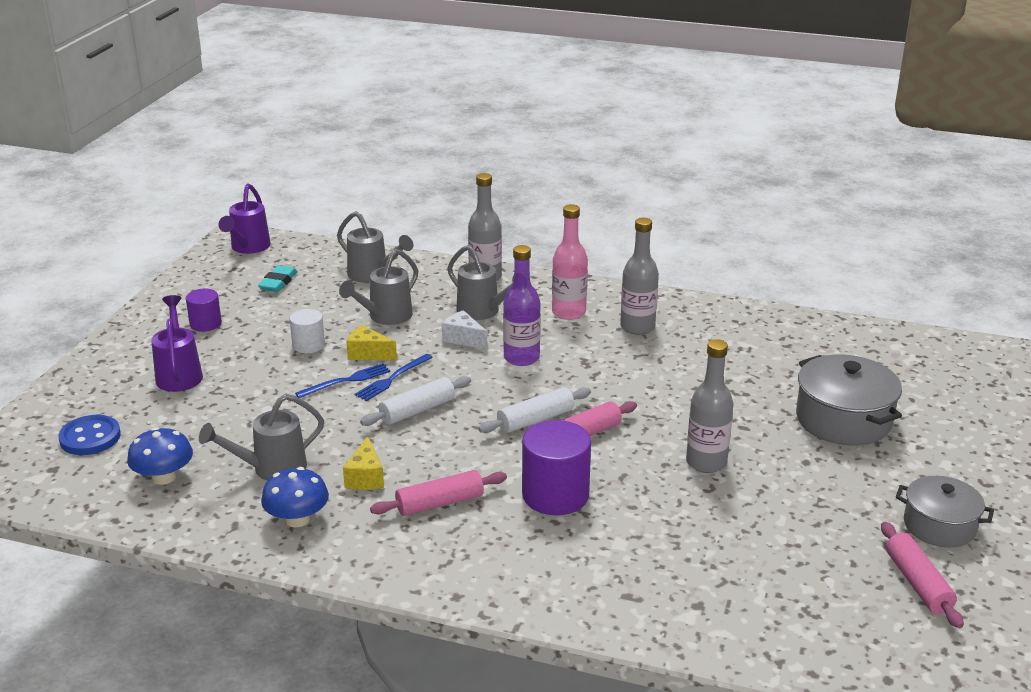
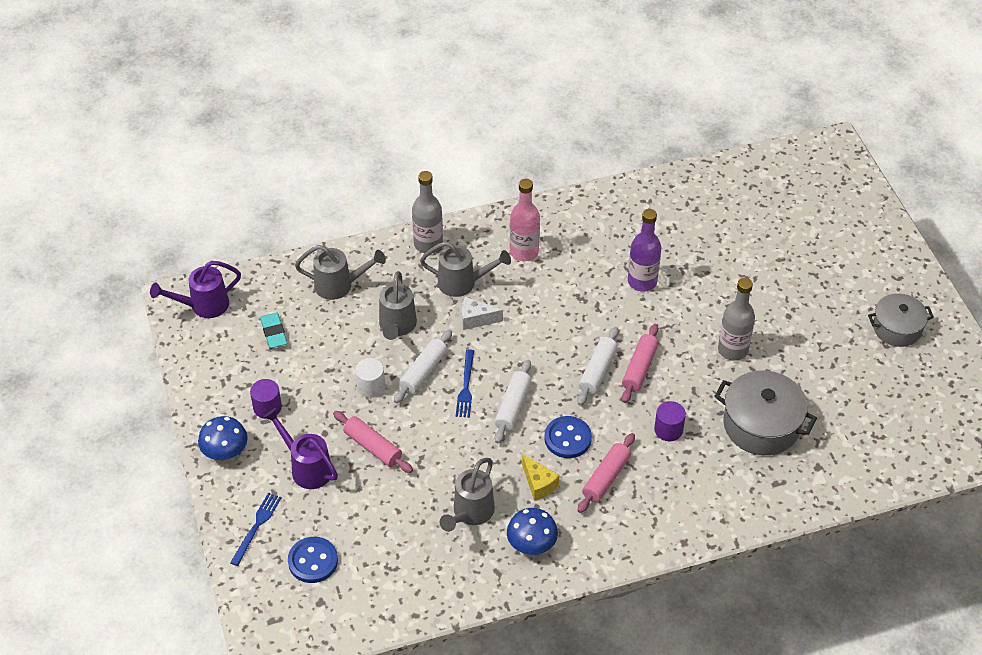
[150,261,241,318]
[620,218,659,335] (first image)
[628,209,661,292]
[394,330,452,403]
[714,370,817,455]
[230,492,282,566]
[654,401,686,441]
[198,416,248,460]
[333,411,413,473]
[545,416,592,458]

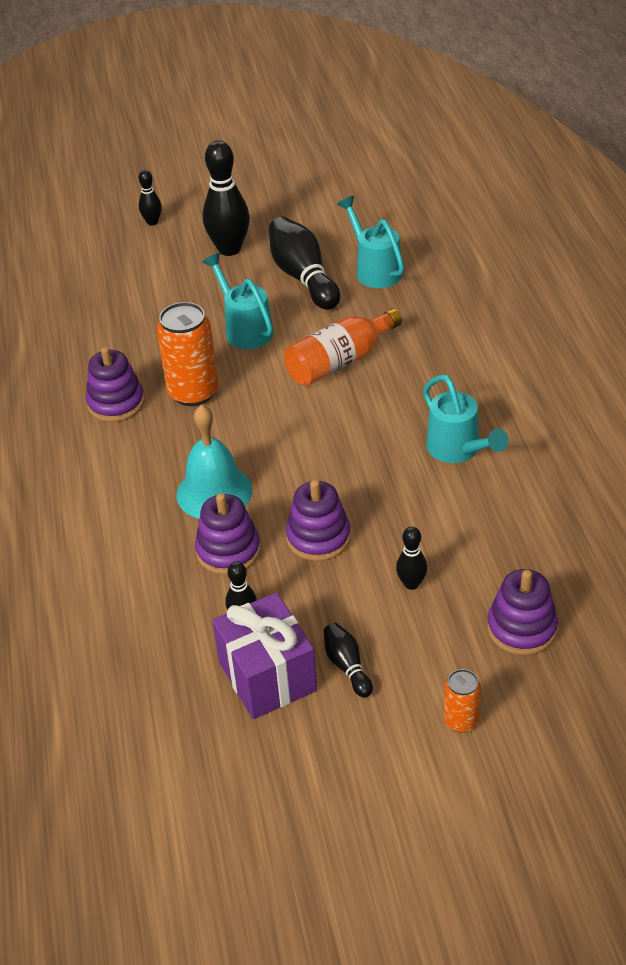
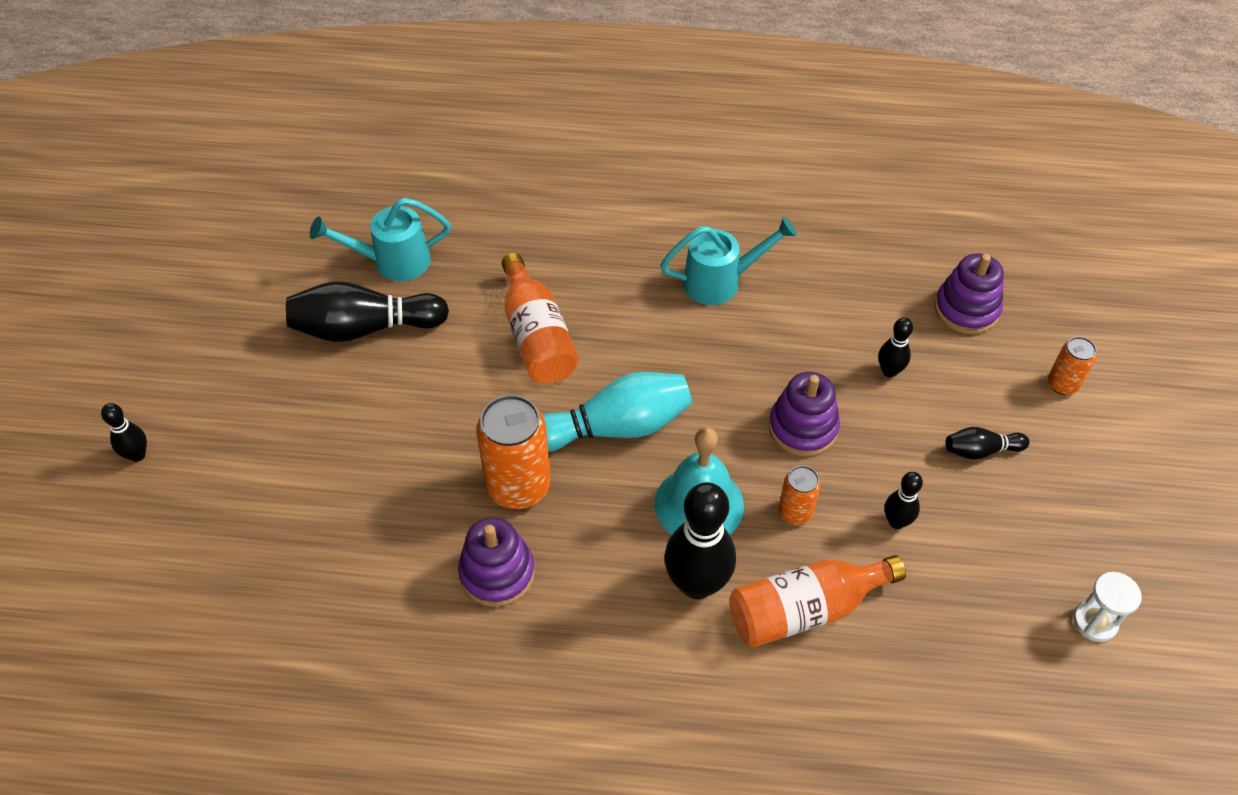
[664,482,736,599]
[203,253,273,349] (first image)
[779,466,821,525]
[212,592,317,719] (first image)
[543,372,692,452]
[729,555,906,647]
[1073,572,1142,642]

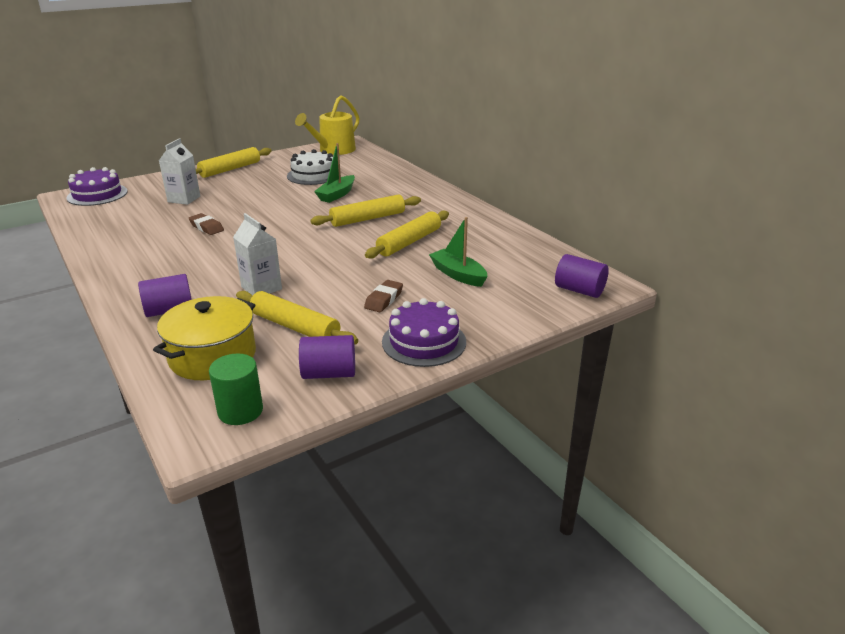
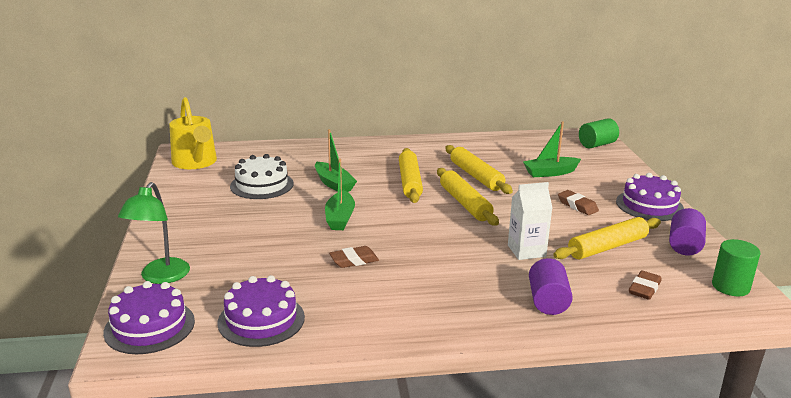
[159,138,200,205] (first image)
[437,168,499,226]
[579,118,619,148]
[629,271,662,300]
[325,159,355,230]
[118,182,190,284]
[218,275,305,347]

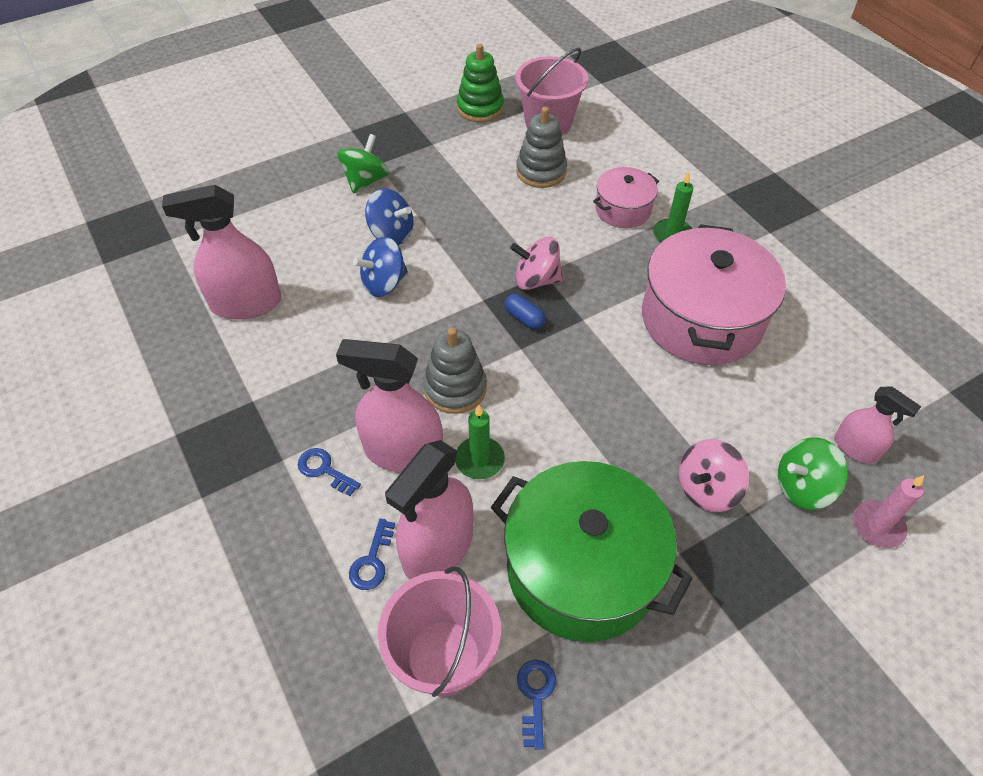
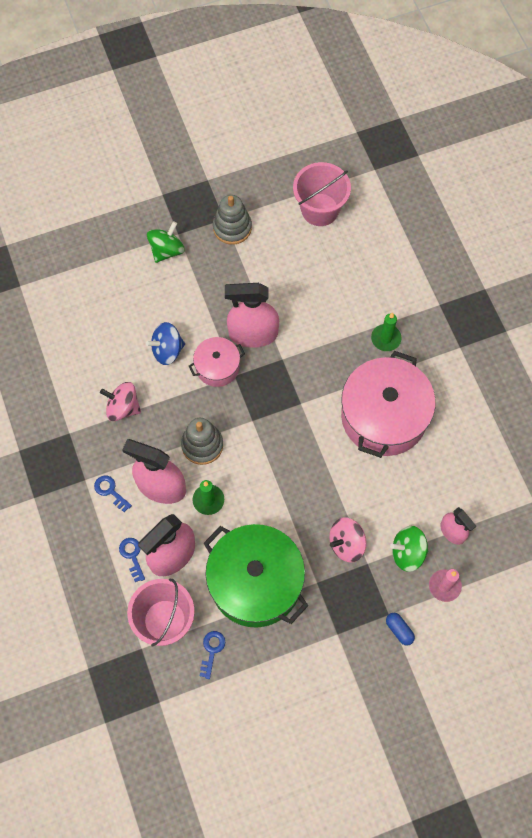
[457,44,504,122] (first image)
[213,195,252,245]
[189,337,245,387]
[225,283,279,348]
[365,188,414,245] (first image)
[100,382,141,421]
[386,613,415,646]
[119,538,145,582]

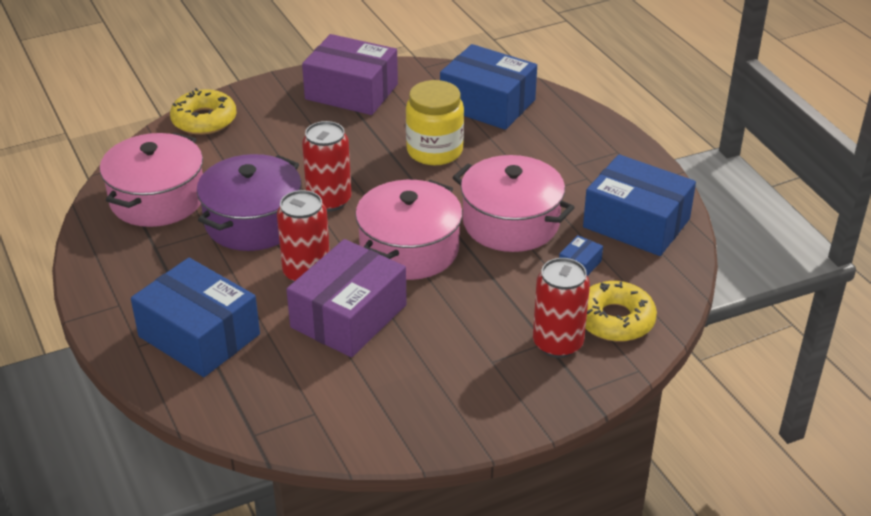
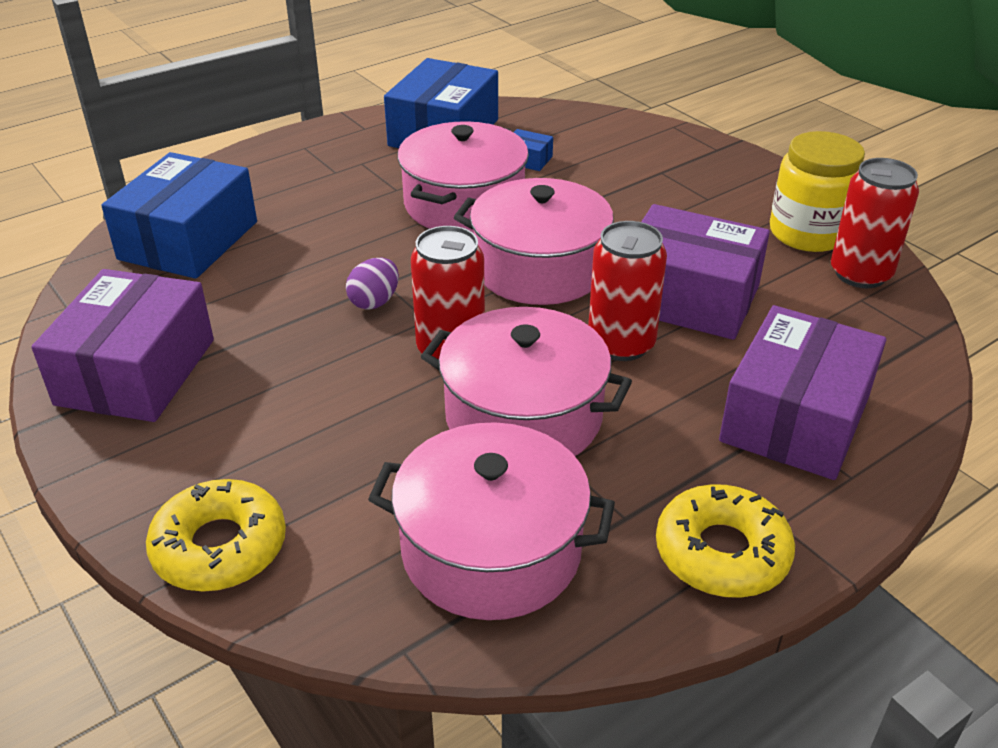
[770,131,865,252]
[421,307,632,456]
[719,305,886,480]
[831,158,919,288]
[656,484,795,598]
[346,258,399,310]

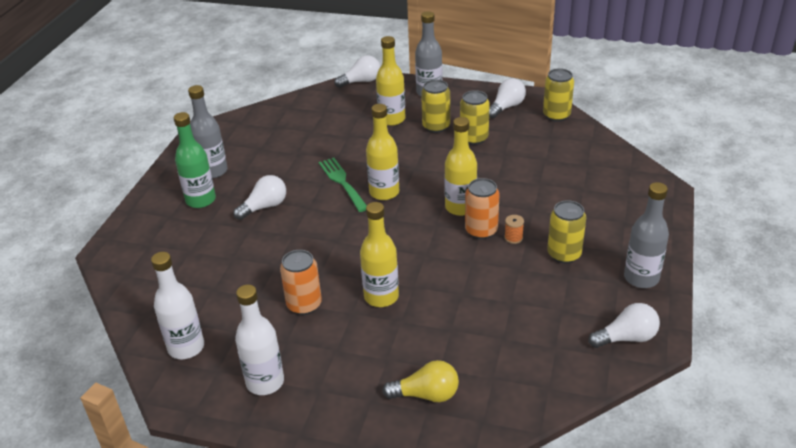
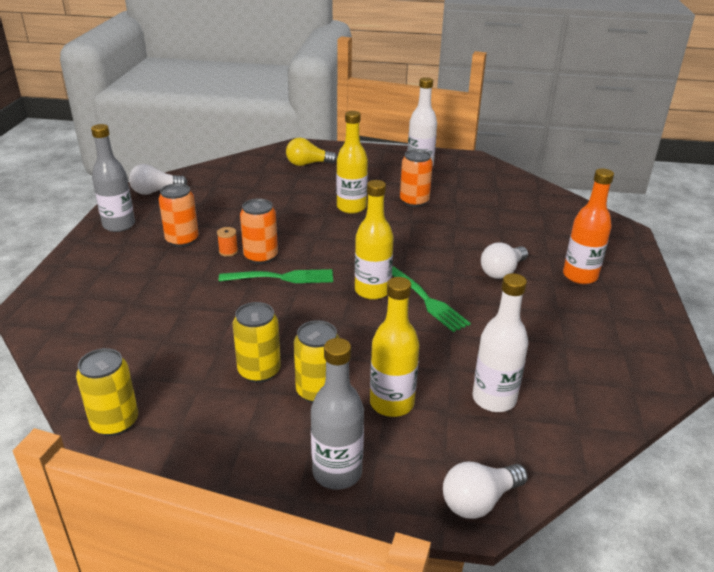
[489,78,526,118] (first image)
[188,85,228,178] (first image)
[563,168,614,284]
[219,269,333,283]
[159,183,199,247]
[473,273,528,412]

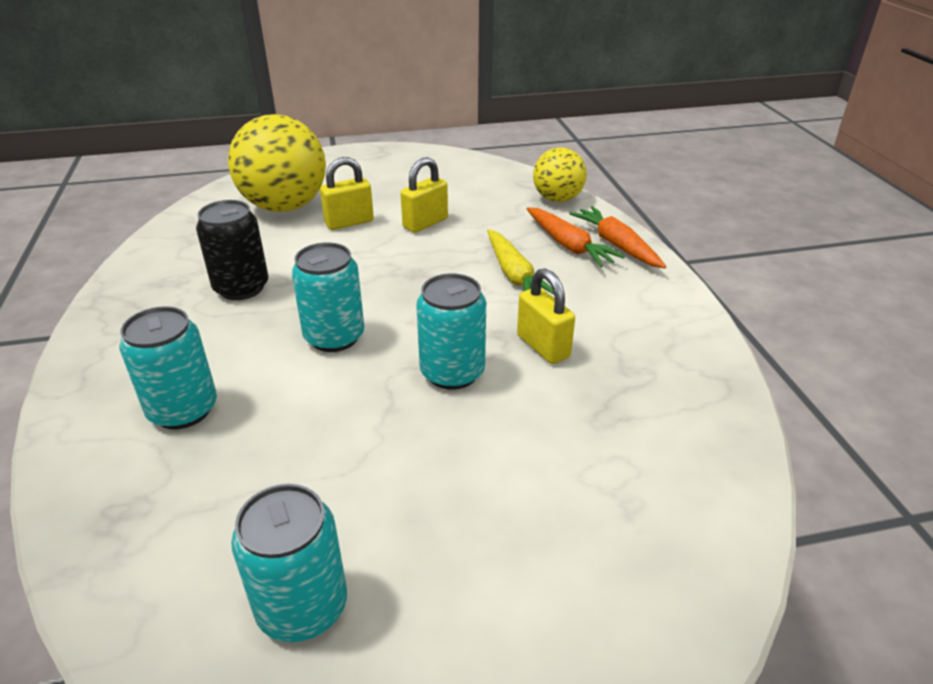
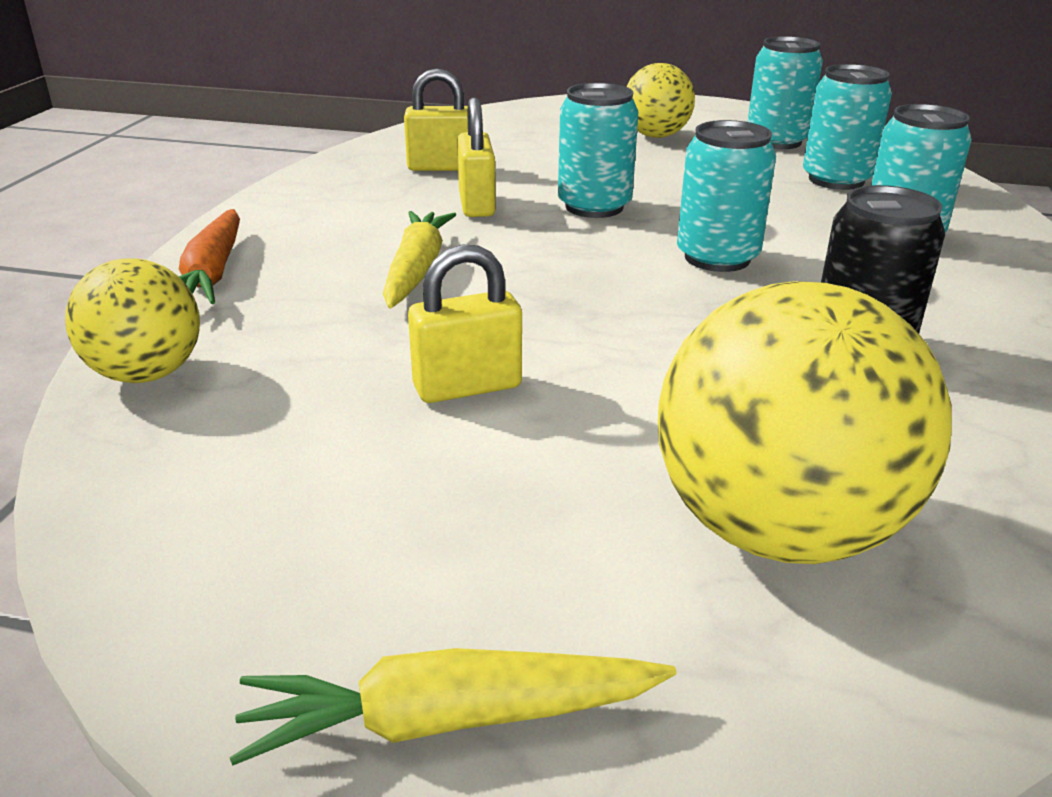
[404,69,468,171]
[527,207,625,267] (first image)
[626,63,695,138]
[803,64,892,190]
[229,648,677,765]

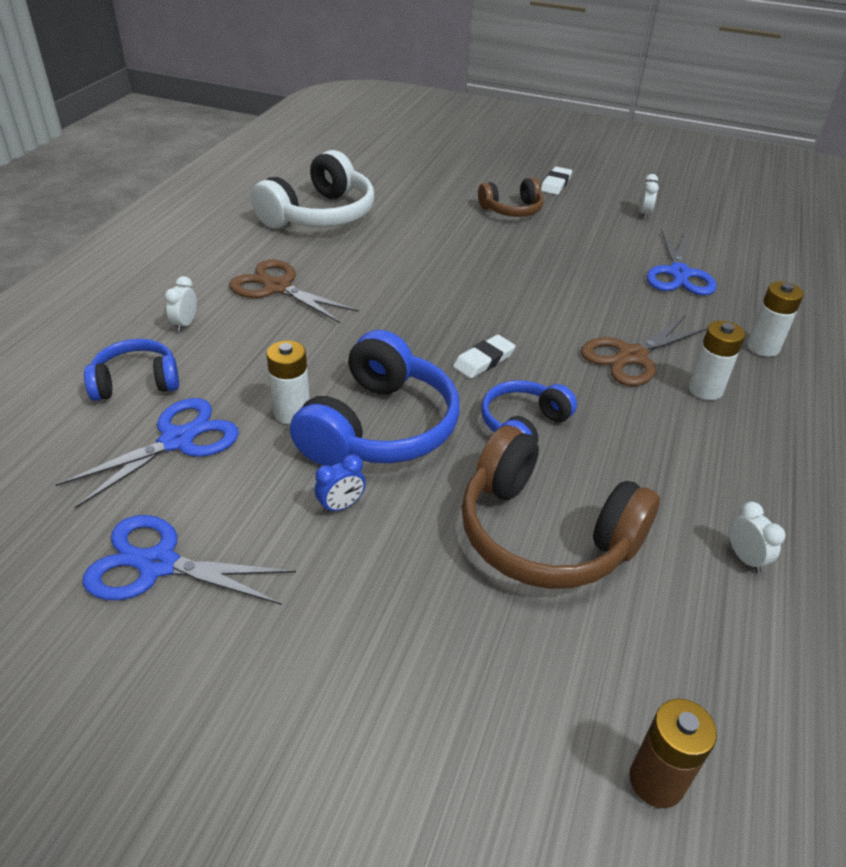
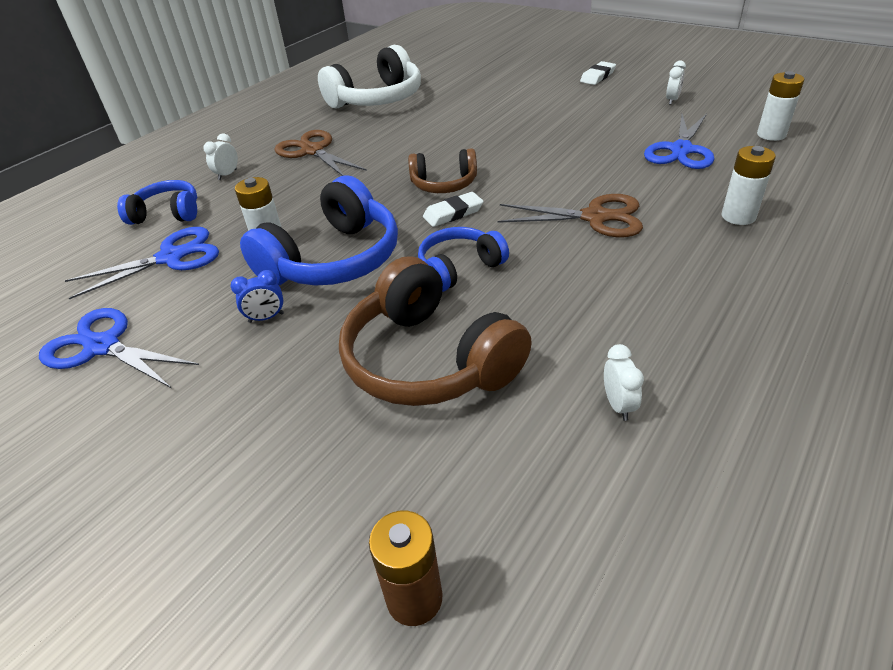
[408,148,477,193]
[497,194,643,237]
[757,71,805,141]

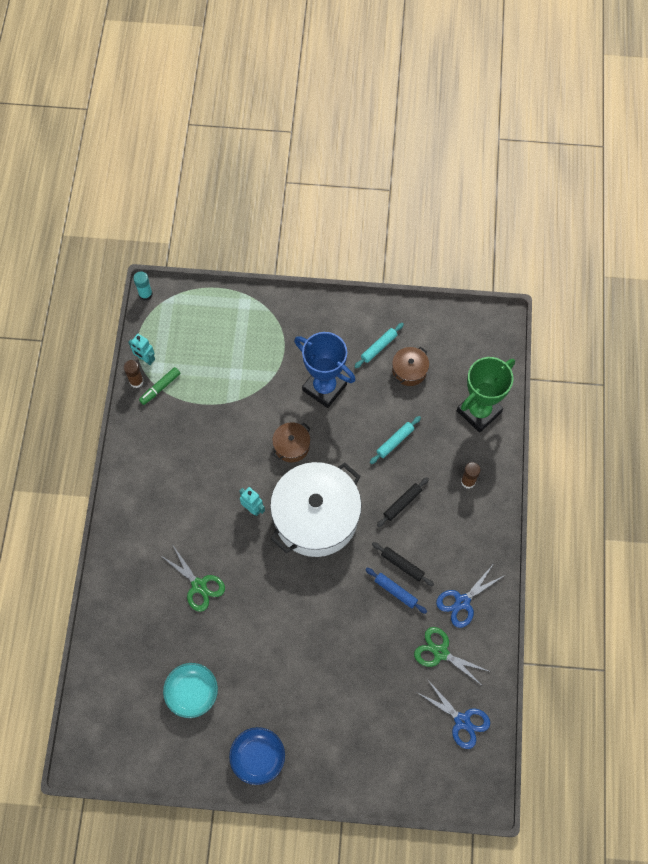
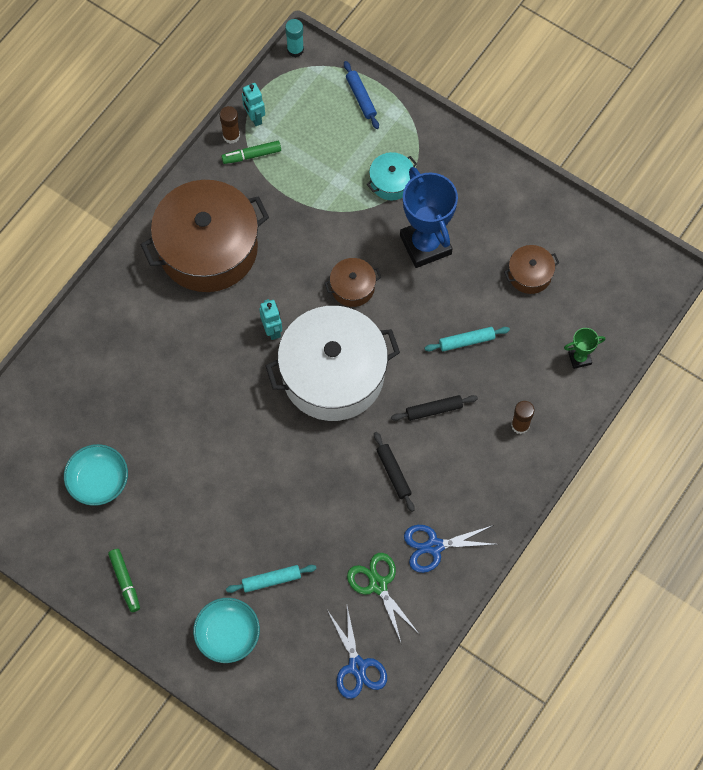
[226,565,317,593]
[564,328,605,369]
[160,544,225,612] (first image)
[344,61,379,129]
[108,549,140,612]
[367,152,417,200]
[141,180,269,292]
[193,598,260,663]

